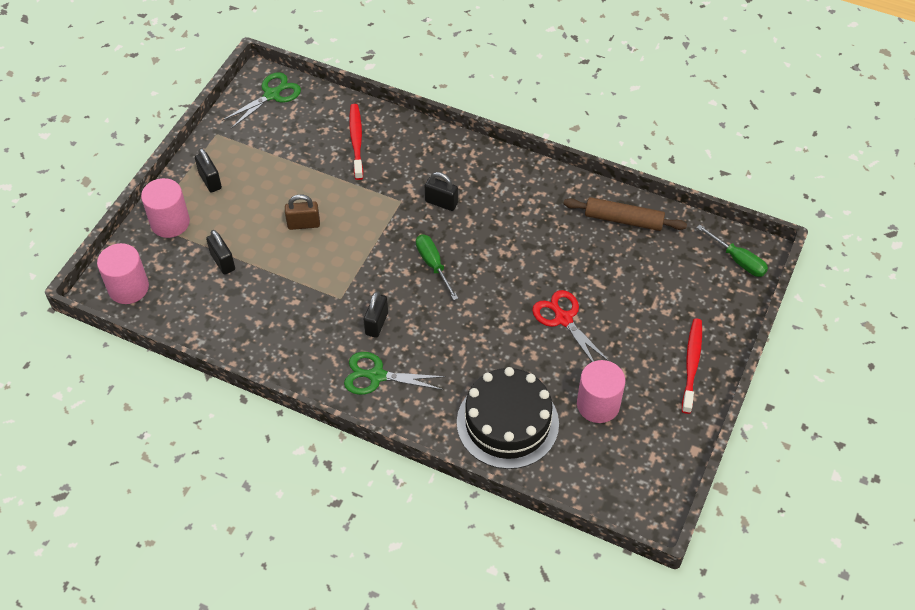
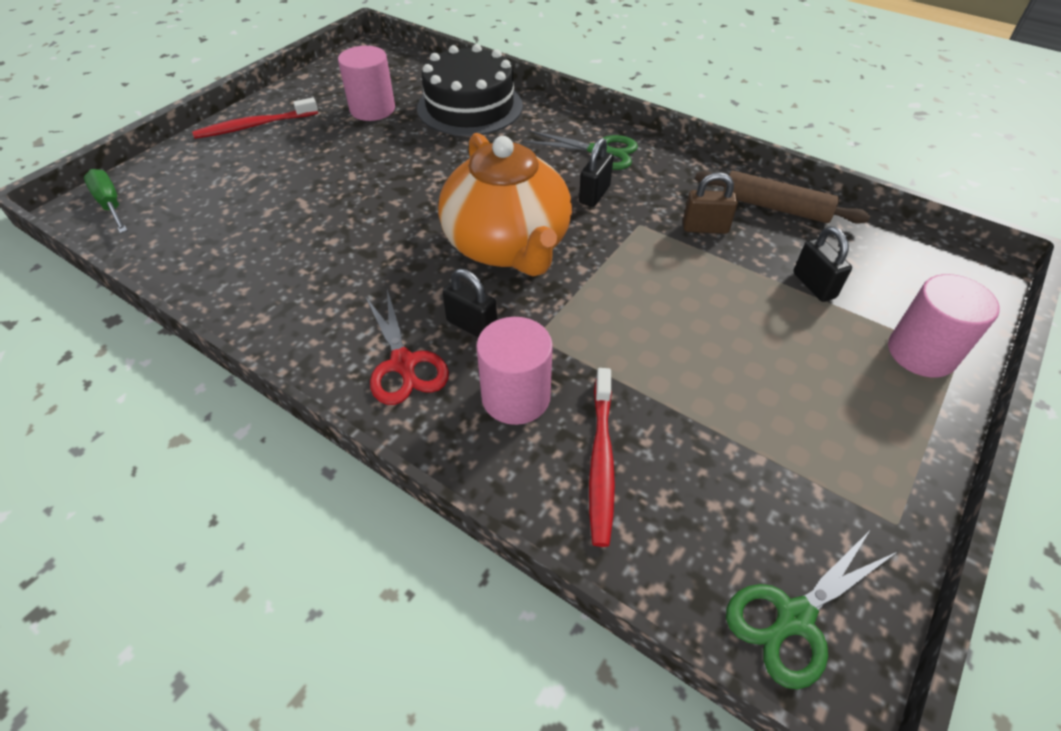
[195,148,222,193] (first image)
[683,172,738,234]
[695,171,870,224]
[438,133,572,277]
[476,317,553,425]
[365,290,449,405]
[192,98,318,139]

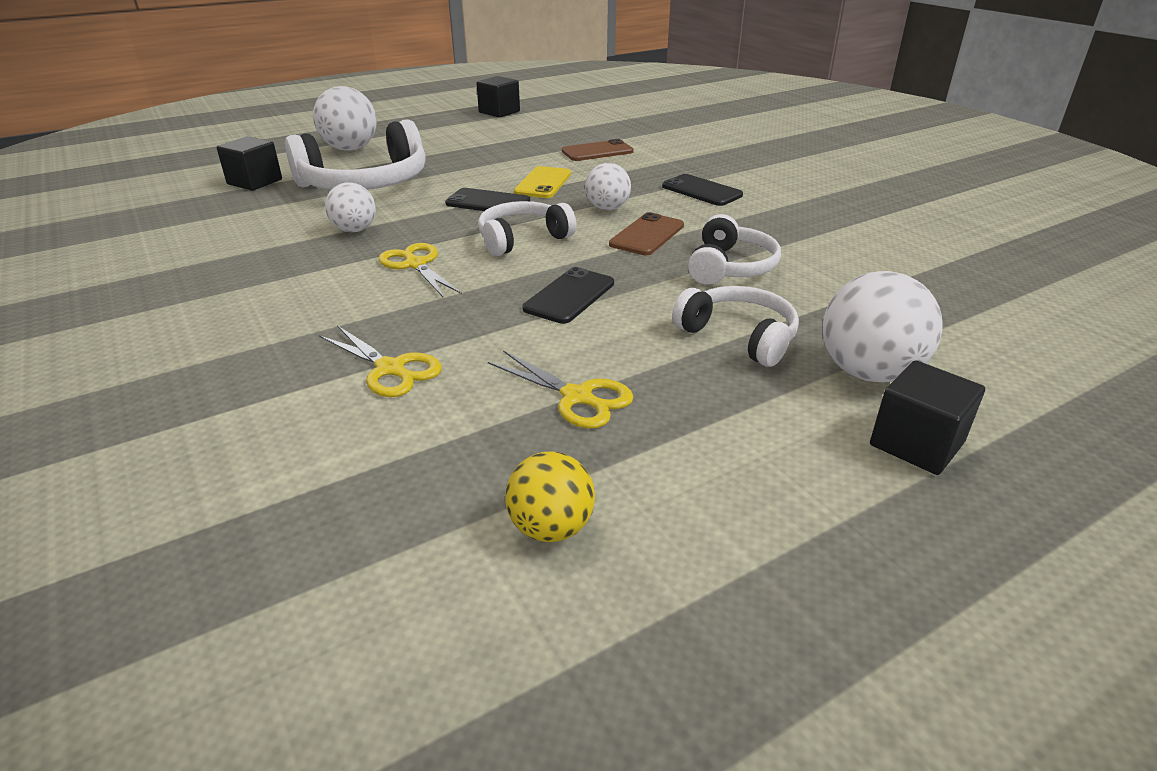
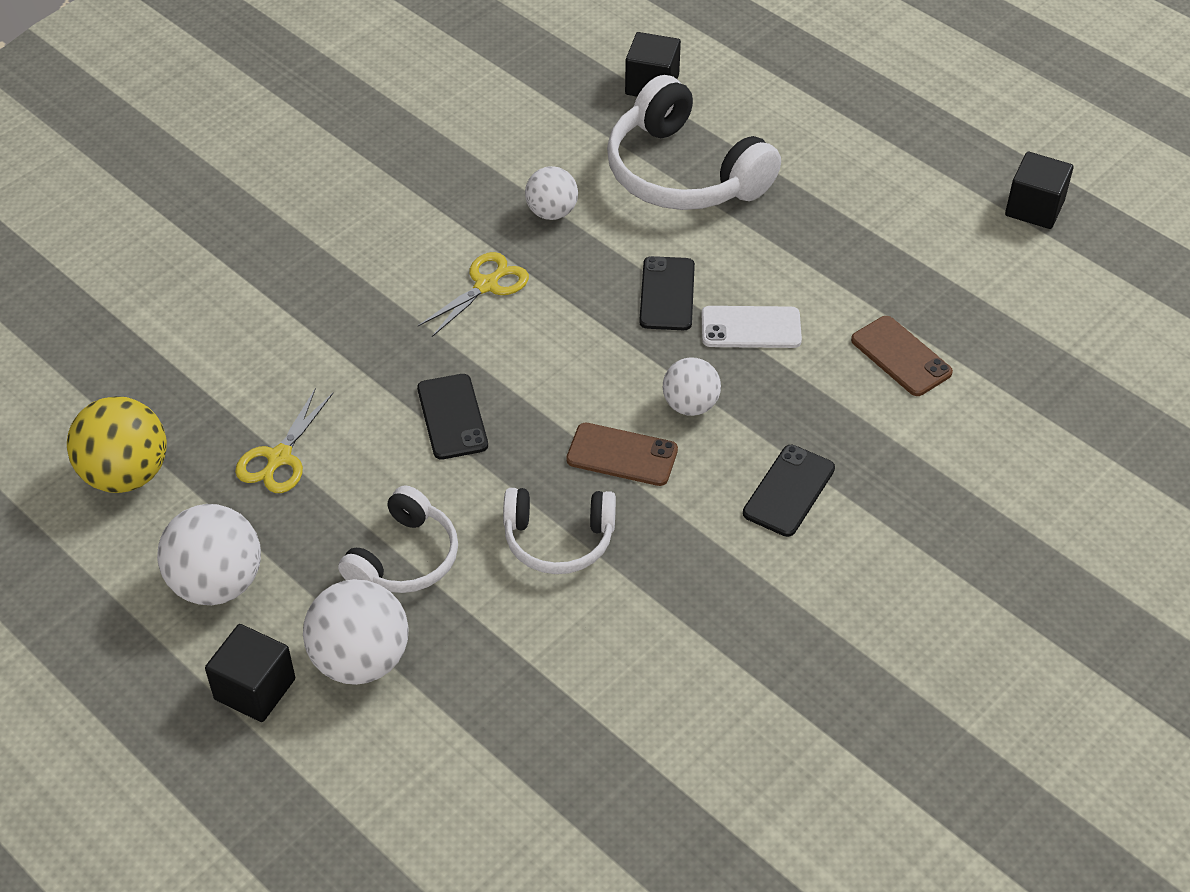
[157,504,261,605]
[701,306,802,348]
[478,201,576,256] (first image)
[417,374,488,460]
[319,325,442,397] (first image)
[67,396,167,493]

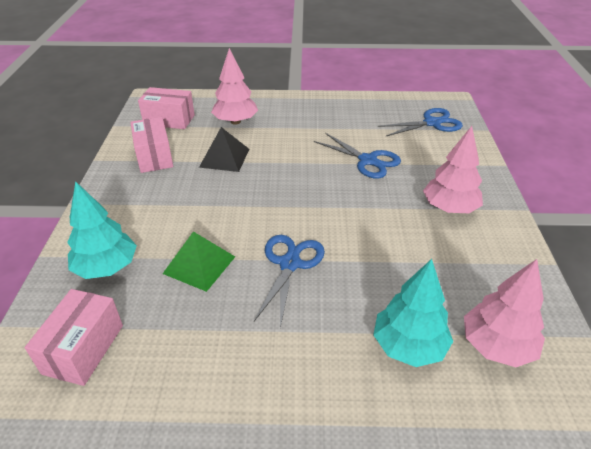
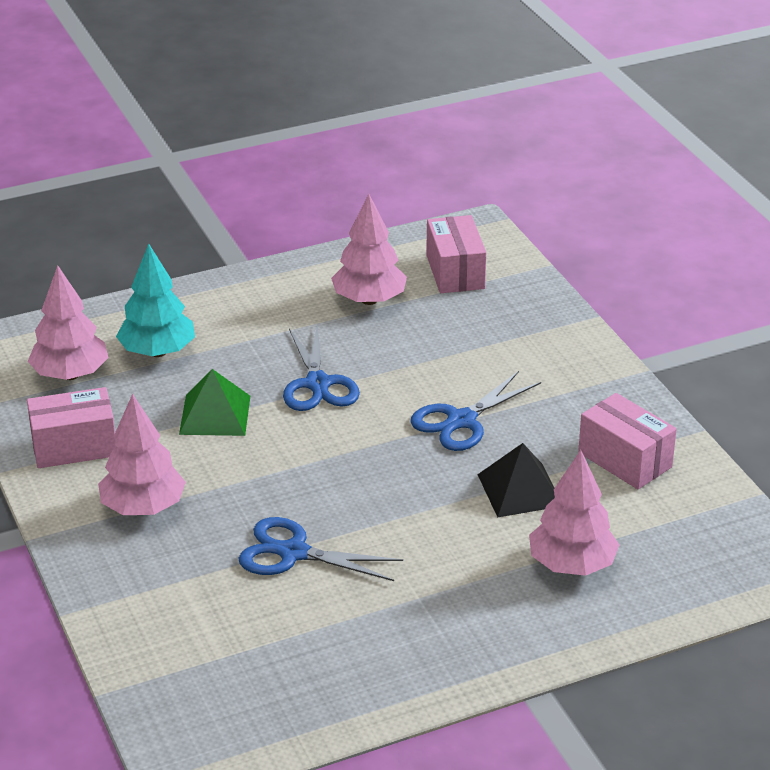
[27,387,116,468]
[410,371,541,451]
[67,181,137,279] (first image)
[179,369,250,436]
[331,194,407,305]

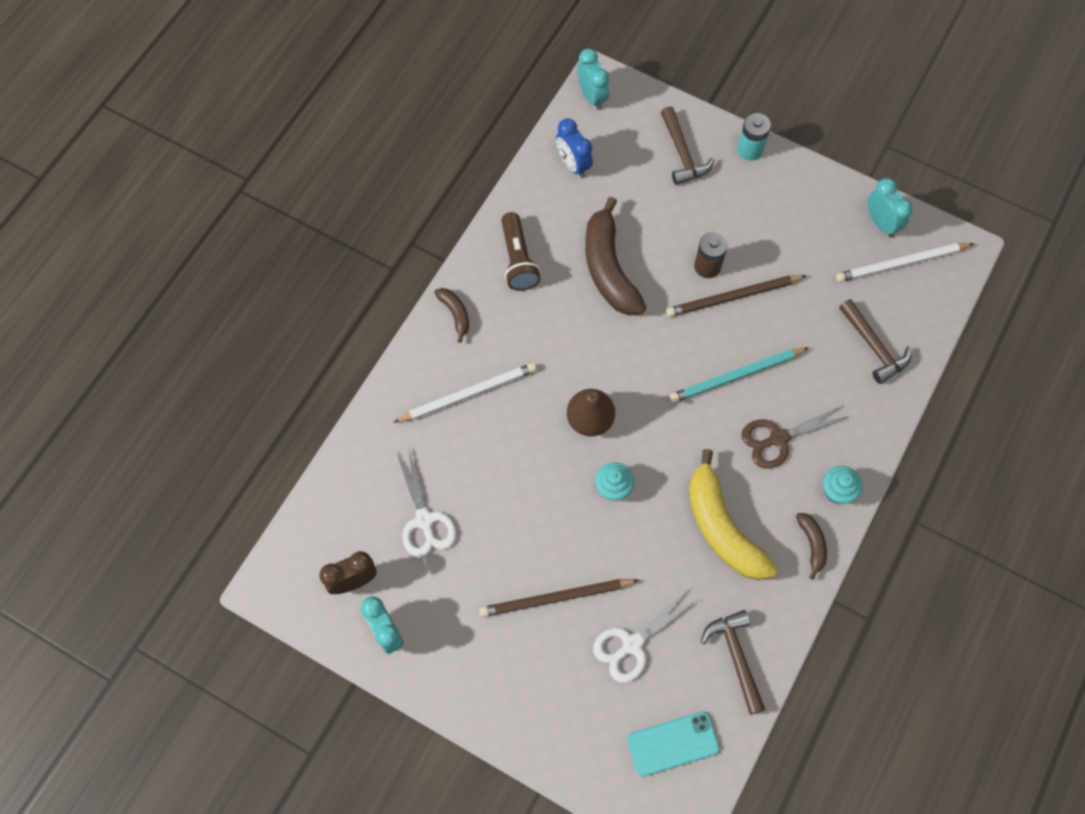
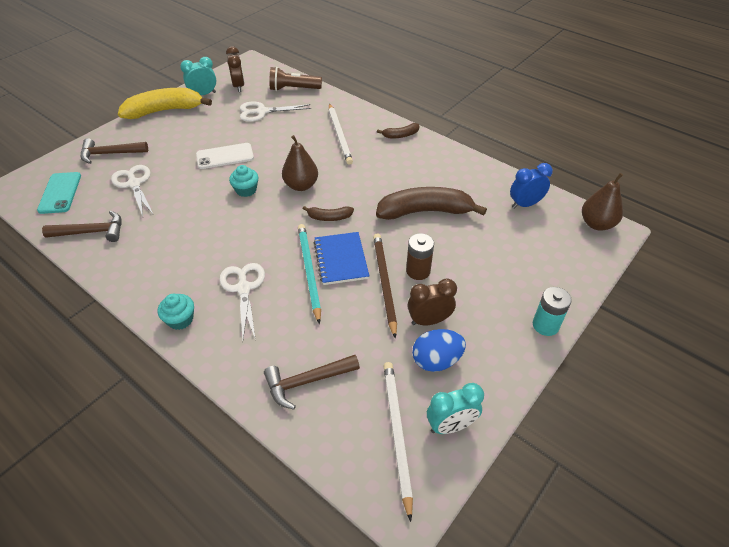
[582,173,623,231]
[81,138,148,164]
[270,67,322,91]
[220,263,265,340]
[118,88,212,119]
[302,206,354,221]
[479,579,639,617] (first image)
[196,143,254,169]
[314,232,369,285]
[408,279,457,325]
[412,329,466,372]

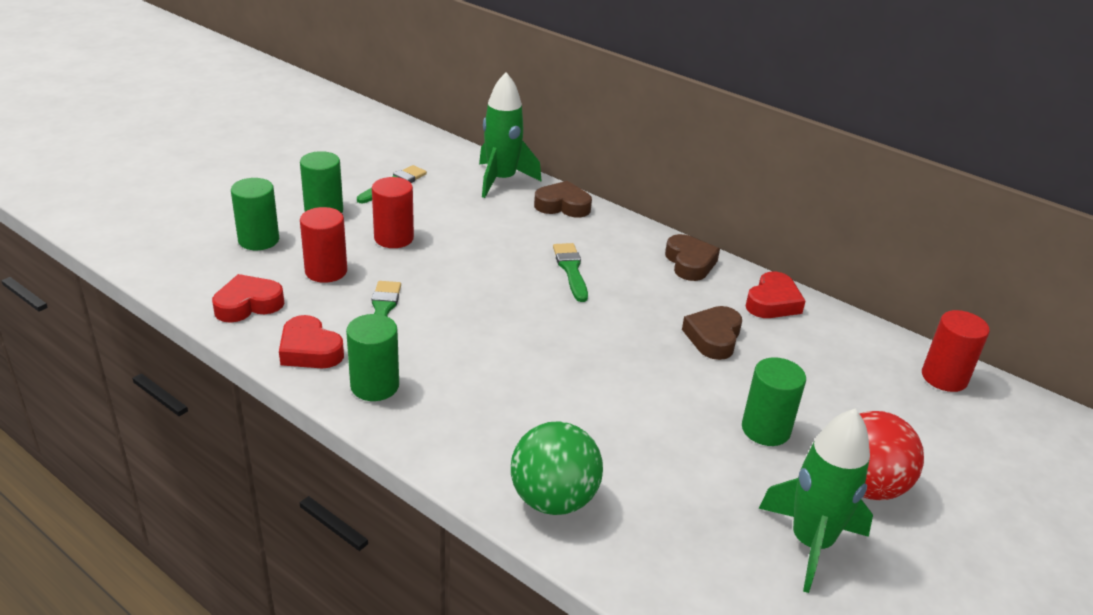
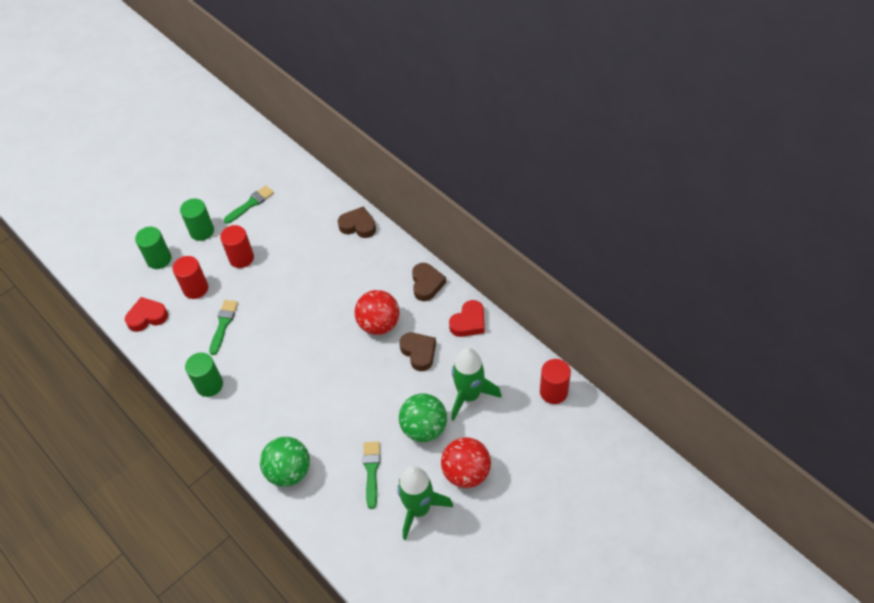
[451,348,501,421]
[363,442,380,509]
[399,333,436,371]
[279,315,344,368] (first image)
[399,393,447,442]
[355,290,400,335]

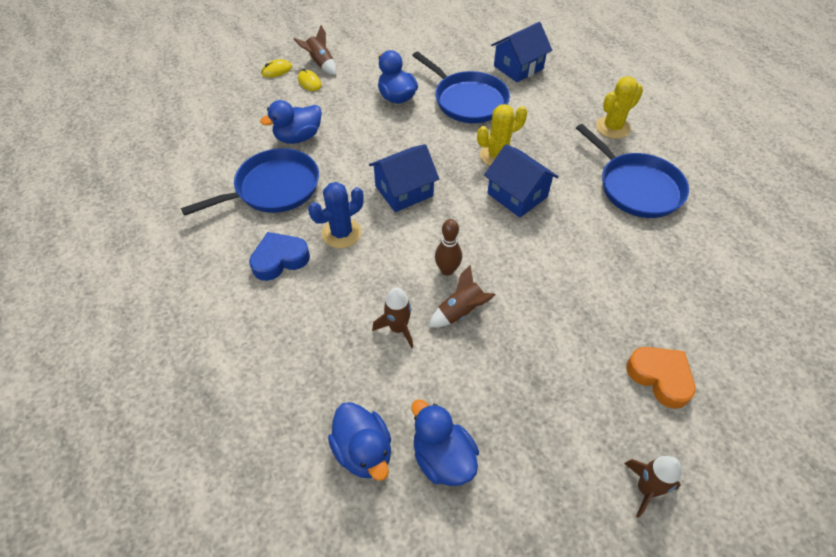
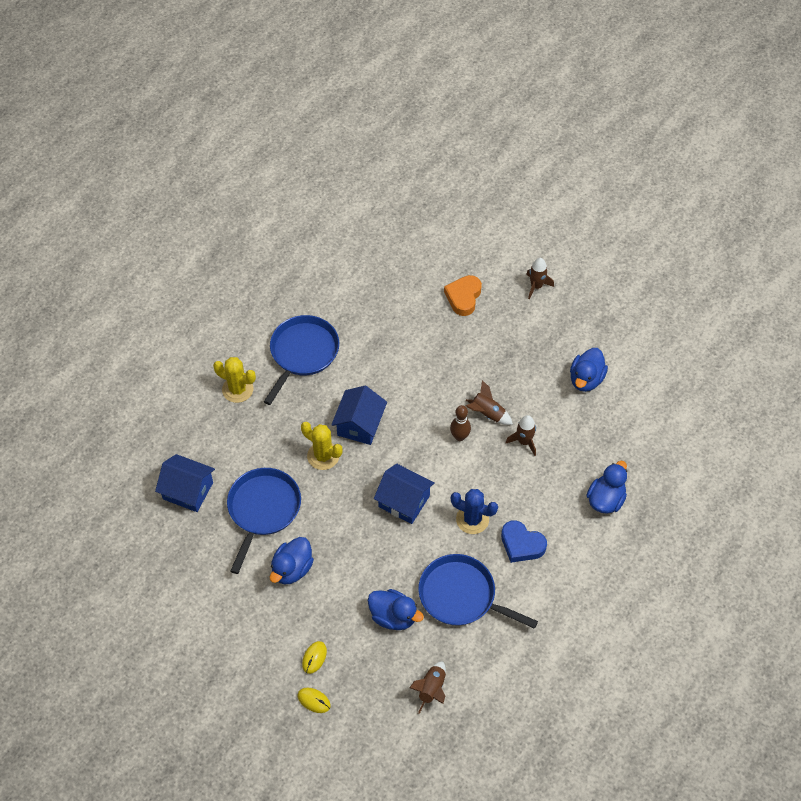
[409,661,446,714]
[586,461,627,514]

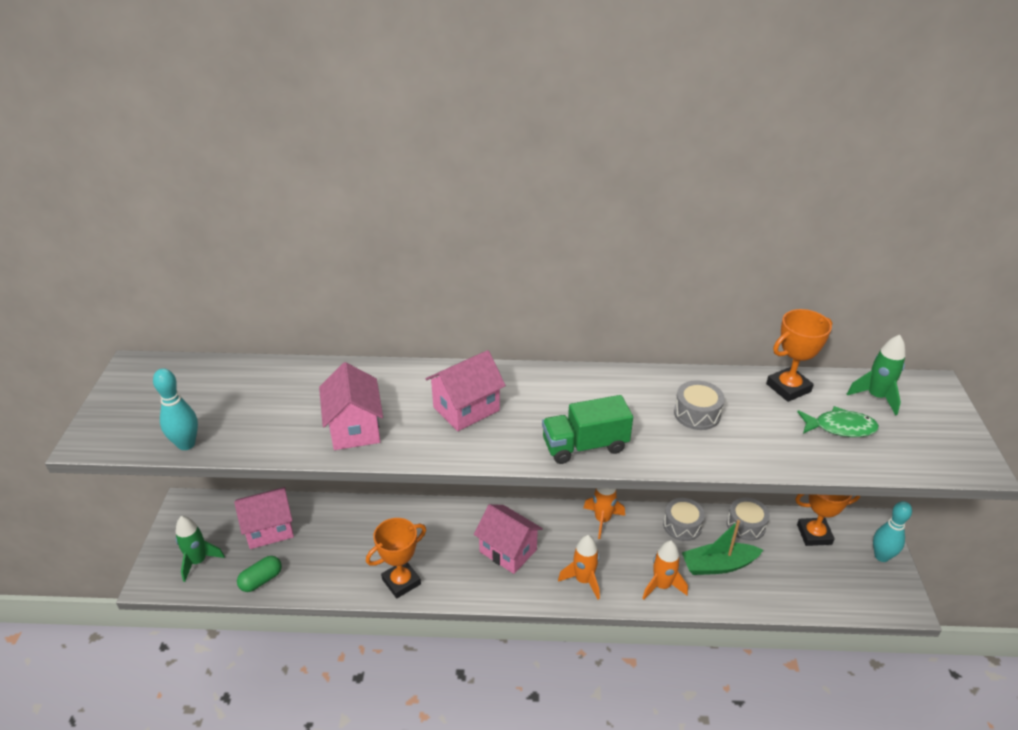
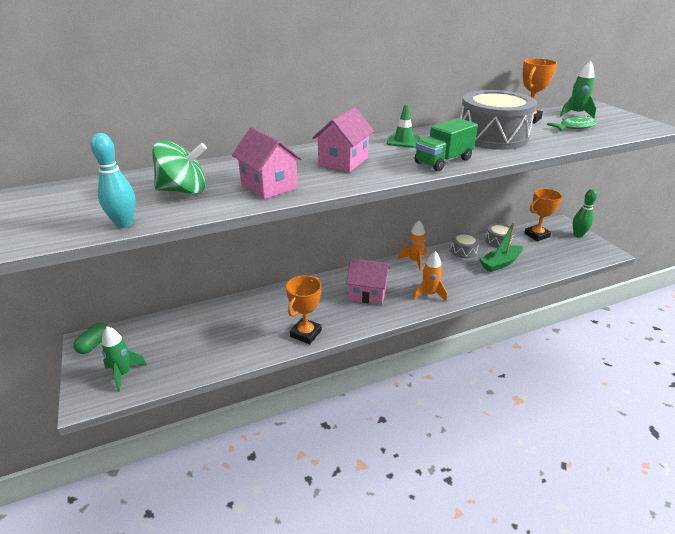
[460,90,537,150]
[234,487,294,549] (first image)
[573,189,597,238]
[643,540,688,599] (first image)
[73,322,107,354]
[387,105,420,148]
[152,140,207,194]

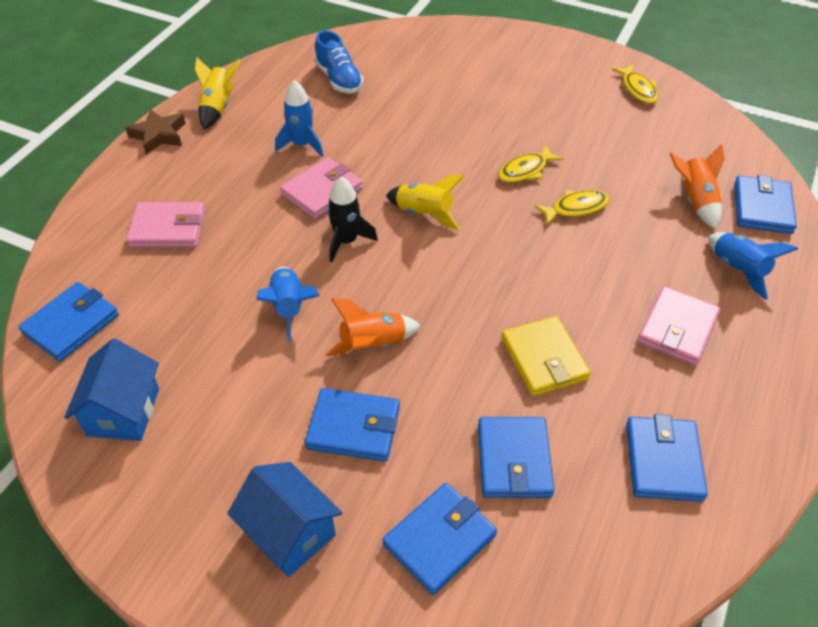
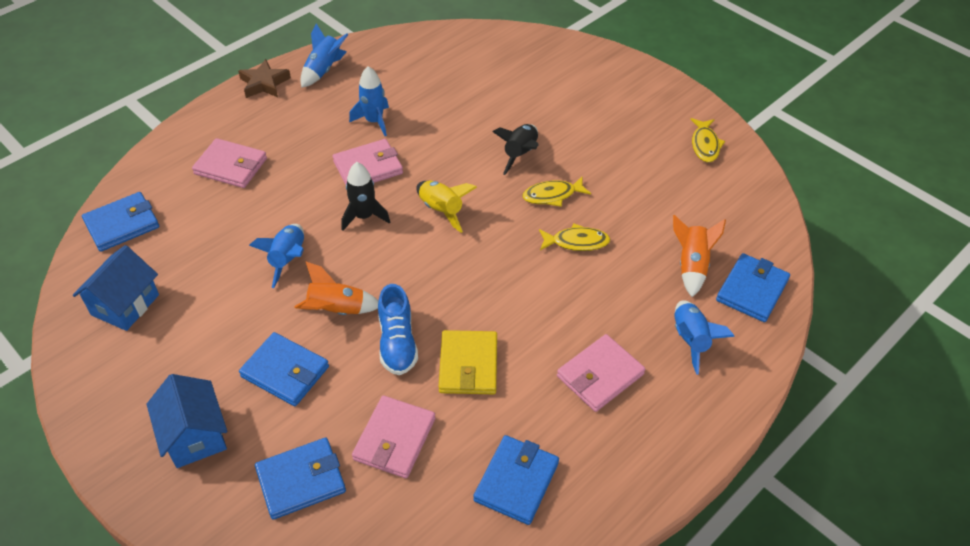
[378,284,418,375]
[301,23,349,88]
[352,395,435,478]
[492,124,539,175]

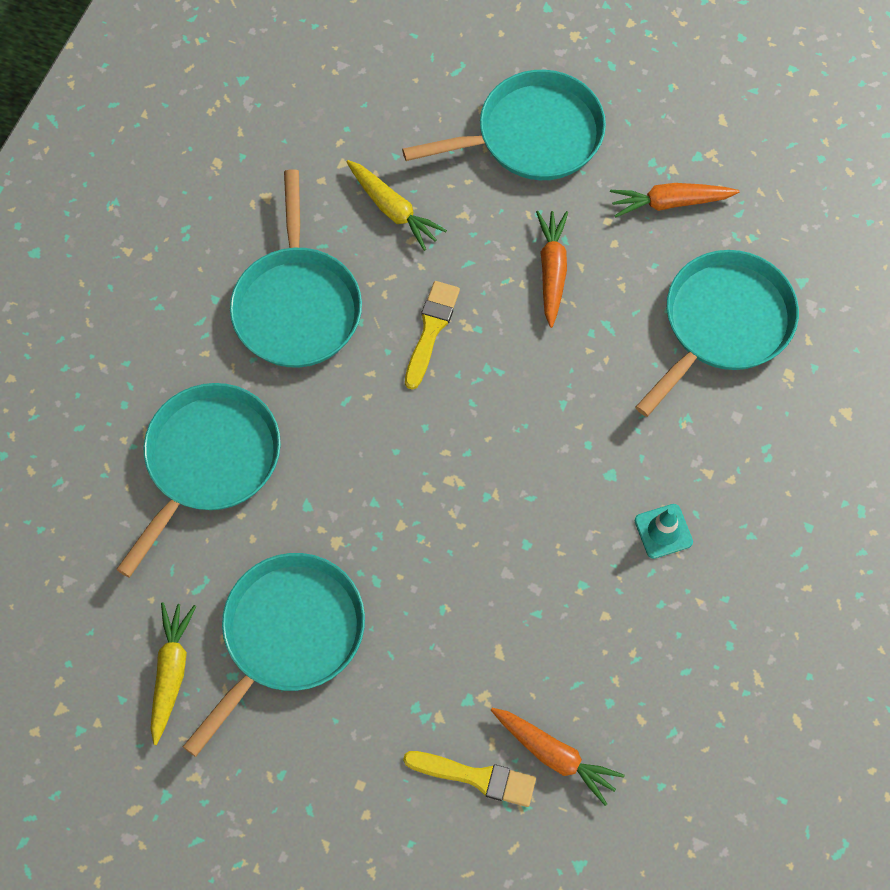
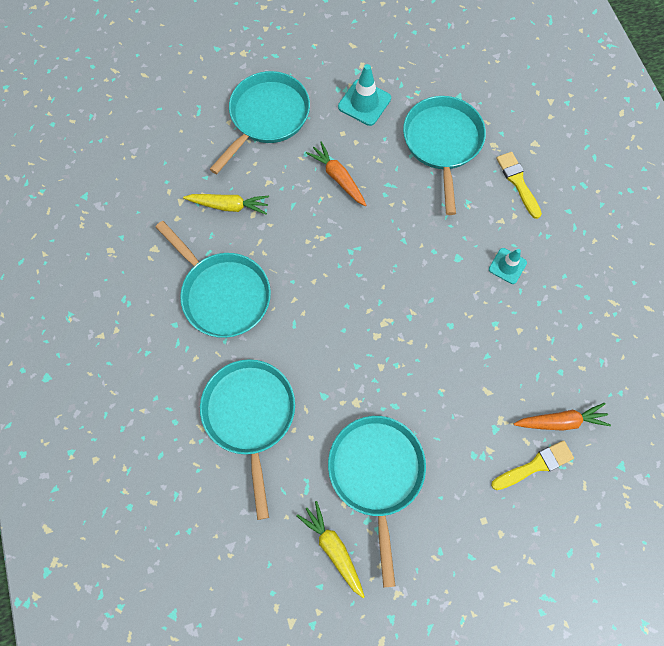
[338,64,391,126]
[496,152,542,219]

